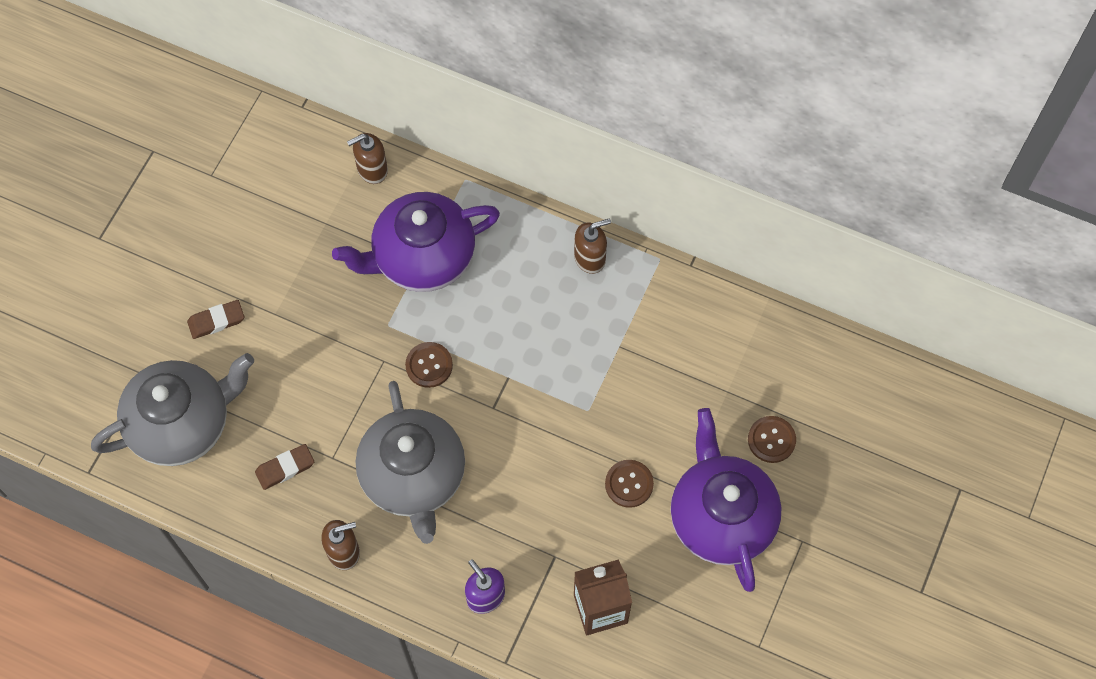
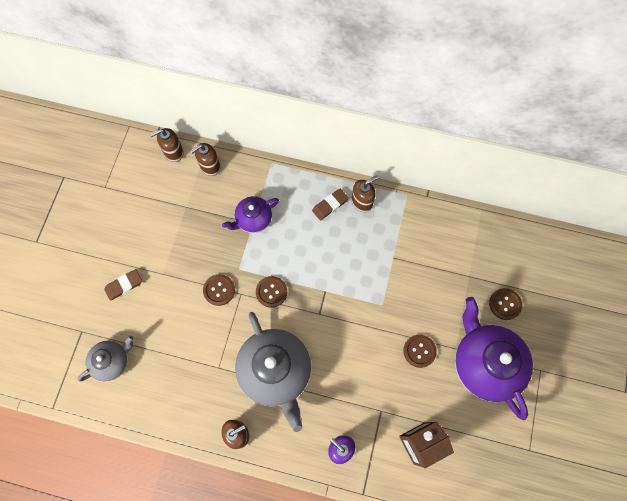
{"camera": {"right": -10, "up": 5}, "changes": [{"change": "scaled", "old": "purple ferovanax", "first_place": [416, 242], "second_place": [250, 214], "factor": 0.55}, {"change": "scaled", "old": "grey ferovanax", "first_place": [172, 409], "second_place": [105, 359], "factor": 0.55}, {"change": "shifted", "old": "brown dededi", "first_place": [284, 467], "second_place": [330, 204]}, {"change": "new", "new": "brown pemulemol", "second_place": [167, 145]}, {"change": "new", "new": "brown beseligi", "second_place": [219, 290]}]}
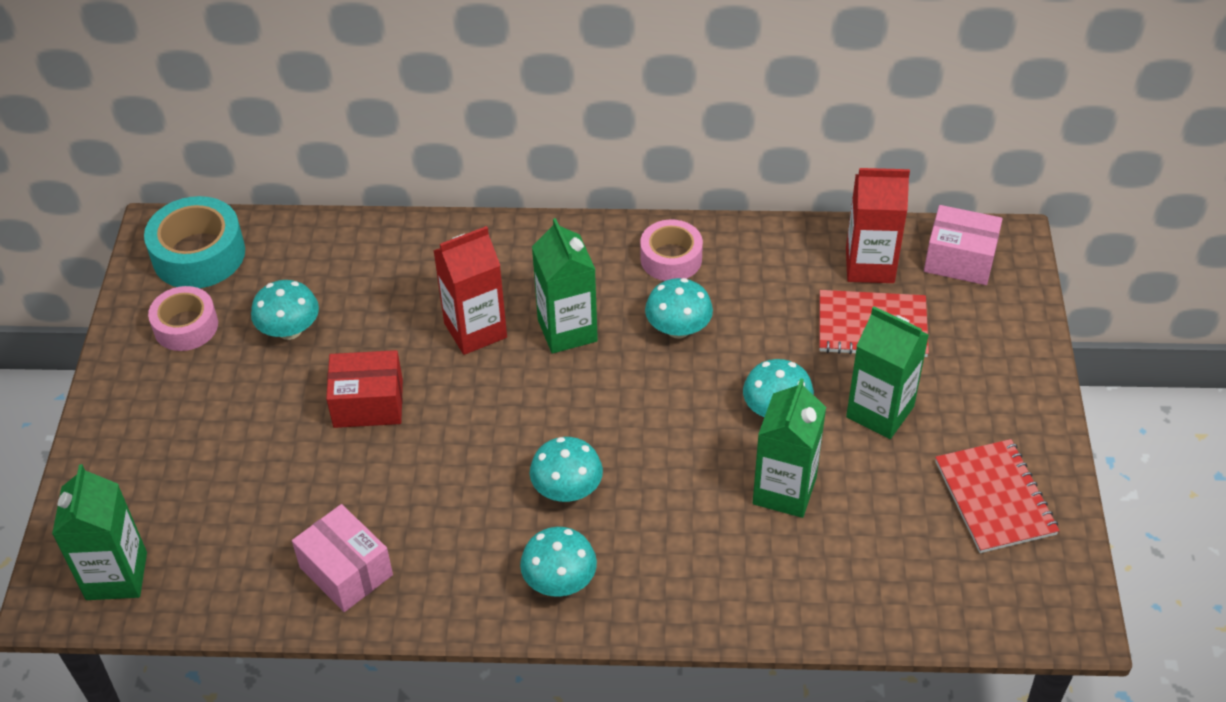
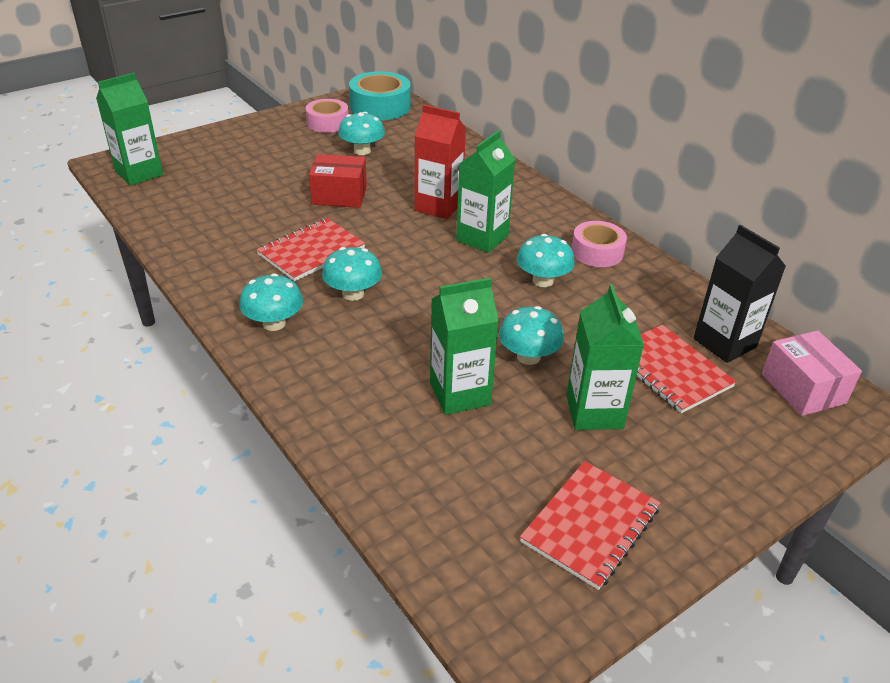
{"camera": {"right": 50, "up": -10}, "changes": [{"change": "repainted", "old": "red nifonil", "new": "black nifonil", "first_place": [878, 225], "second_place": [739, 294]}, {"change": "rotated", "old": "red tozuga", "first_place": [364, 389], "second_place": [338, 181], "degrees": -45}, {"change": "gone", "old": "pink tozuga", "first_place": [342, 558]}, {"change": "new", "new": "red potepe", "second_place": [310, 249]}]}
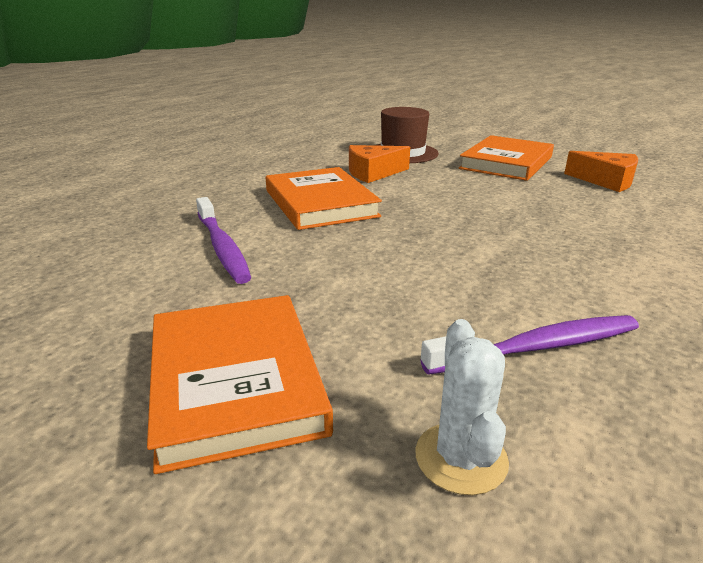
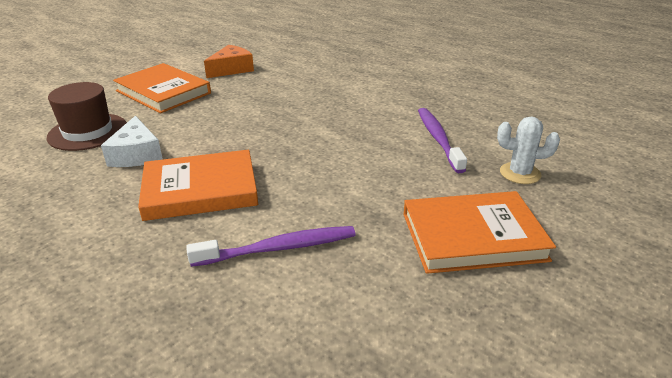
{"camera": {"right": -80, "up": 5}, "changes": [{"change": "repainted", "old": "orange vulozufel", "new": "white vulozufel", "first_place": [379, 164], "second_place": [132, 141]}]}
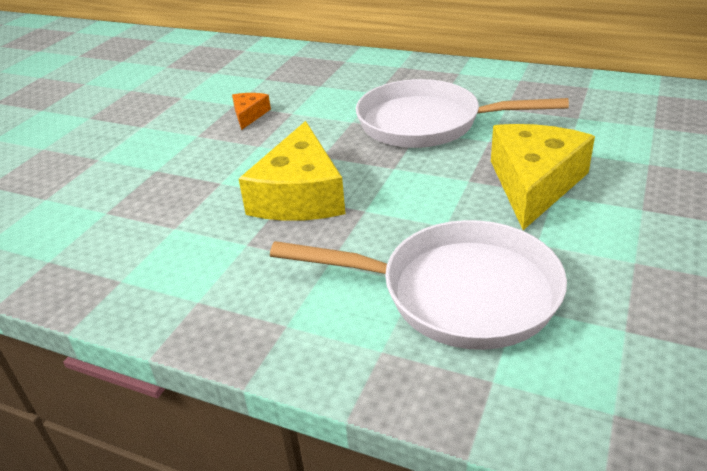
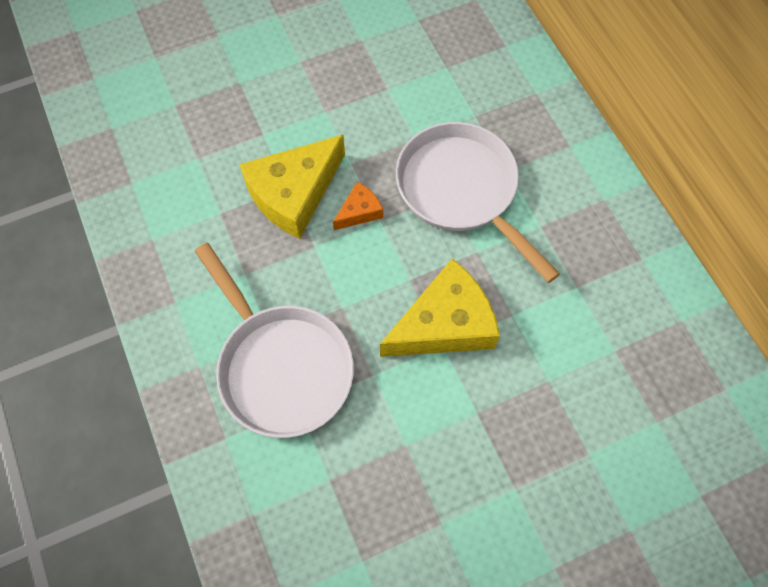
{"camera": {"right": 40, "up": 30}, "changes": [{"change": "shifted", "old": "orange vulozufel", "first_place": [251, 111], "second_place": [358, 206]}]}
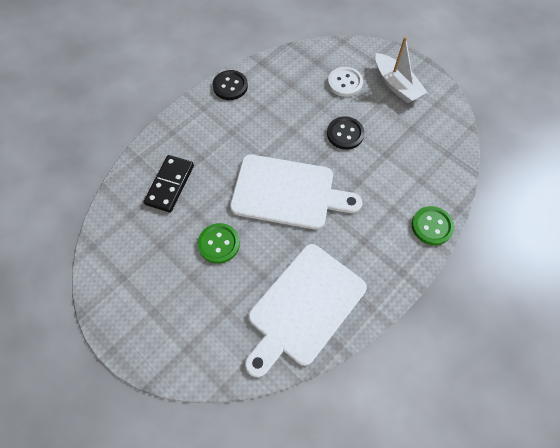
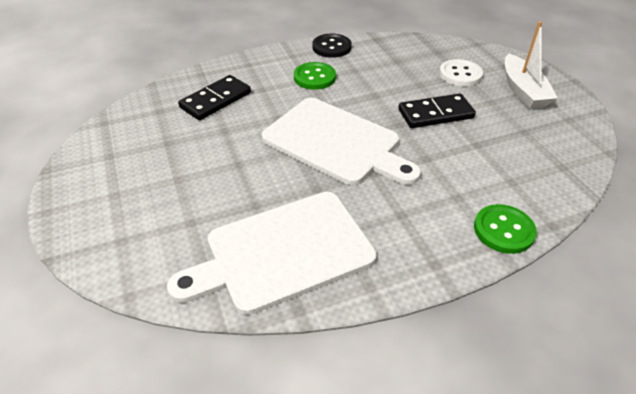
{"camera": {"right": 25, "up": -20}, "changes": [{"change": "swapped", "old": "black beseligi", "new": "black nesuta", "first_place": [345, 133], "second_place": [437, 110]}, {"change": "shifted", "old": "green beseligi", "first_place": [219, 243], "second_place": [315, 76]}]}
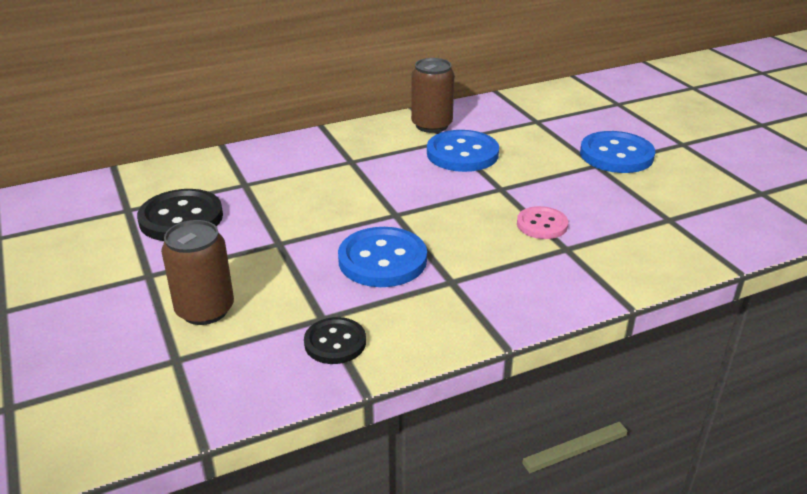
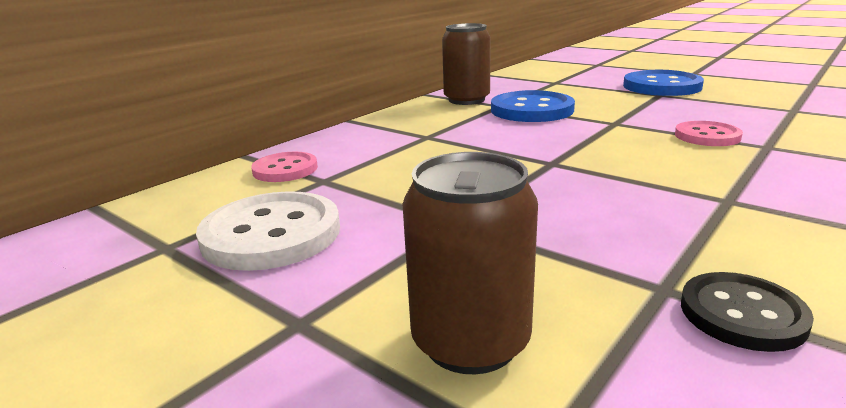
{"camera": {"right": -25, "up": -10}, "changes": [{"change": "repainted", "old": "black beseligi", "new": "white beseligi", "first_place": [180, 215], "second_place": [268, 231]}, {"change": "gone", "old": "blue beseligi", "first_place": [382, 257]}, {"change": "new", "new": "pink beseligi", "second_place": [284, 167]}]}
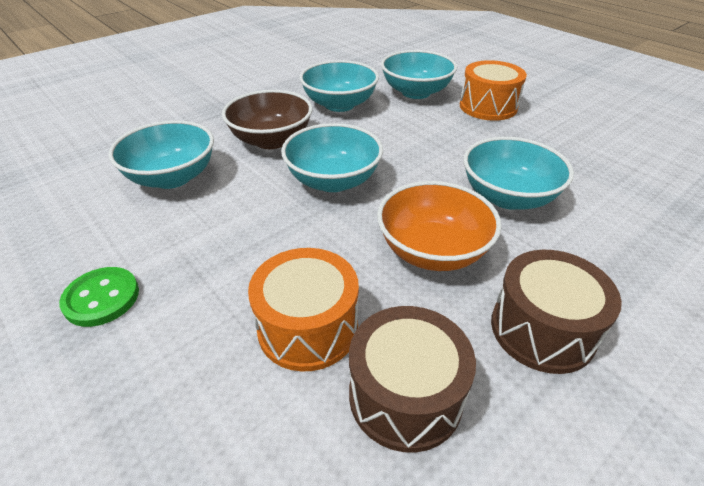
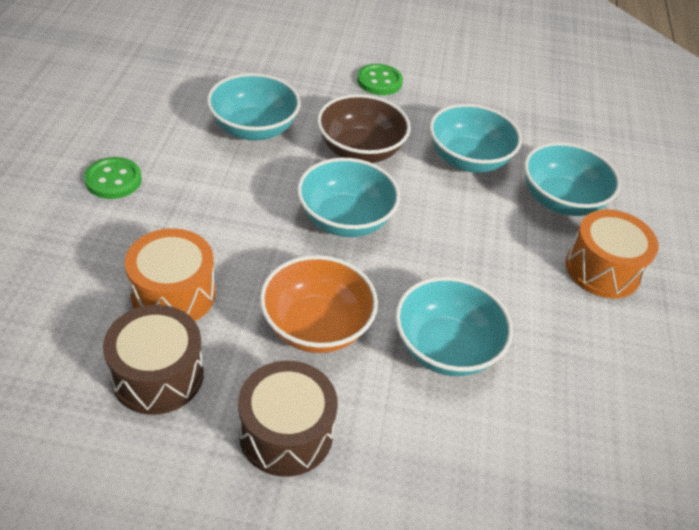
{"camera": {"right": 45, "up": 5}, "changes": [{"change": "new", "new": "green beseligi", "second_place": [380, 79]}]}
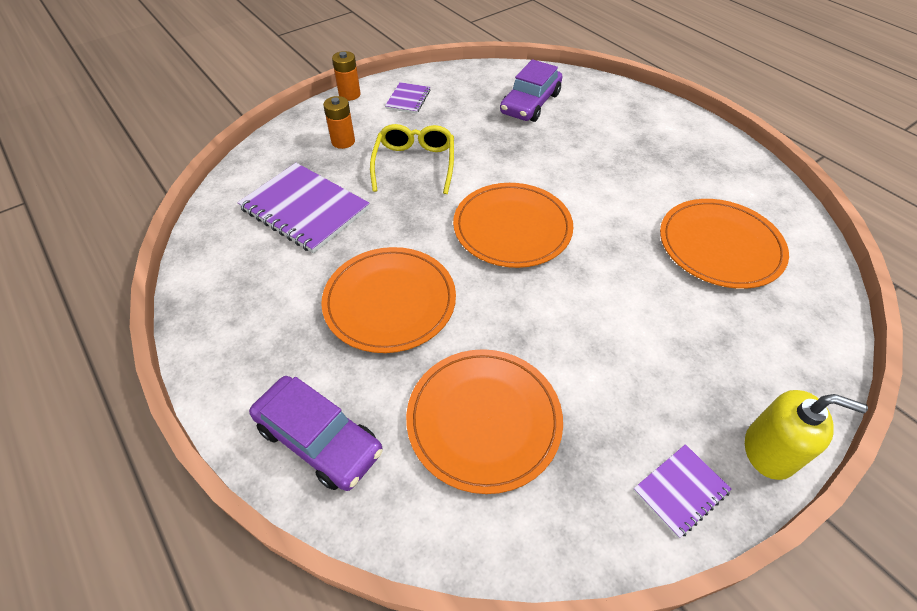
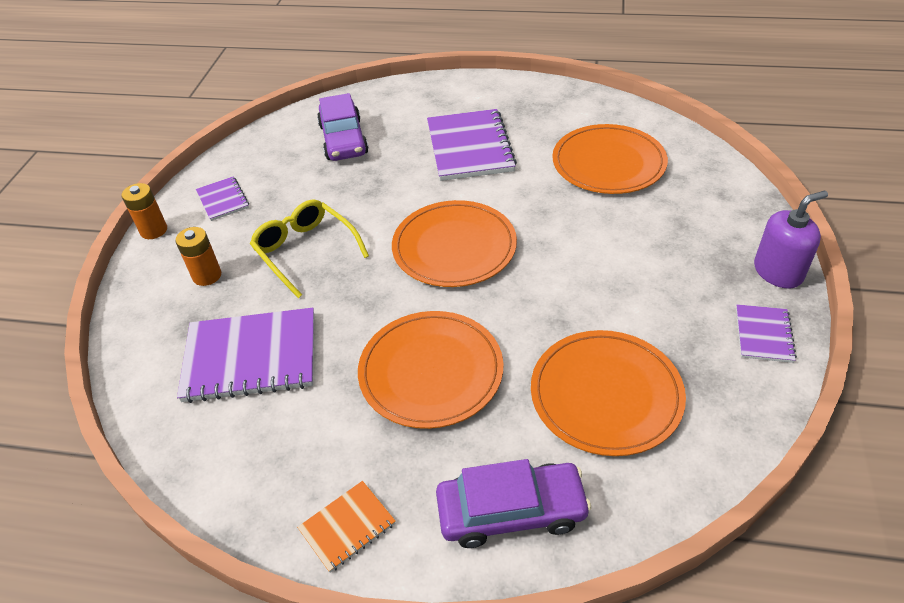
{"camera": {"right": -40, "up": -5}, "changes": [{"change": "repainted", "old": "yellow pemulemol", "new": "purple pemulemol", "first_place": [806, 435], "second_place": [791, 240]}, {"change": "new", "new": "purple potepe", "second_place": [472, 145]}, {"change": "new", "new": "orange potepe", "second_place": [346, 527]}]}
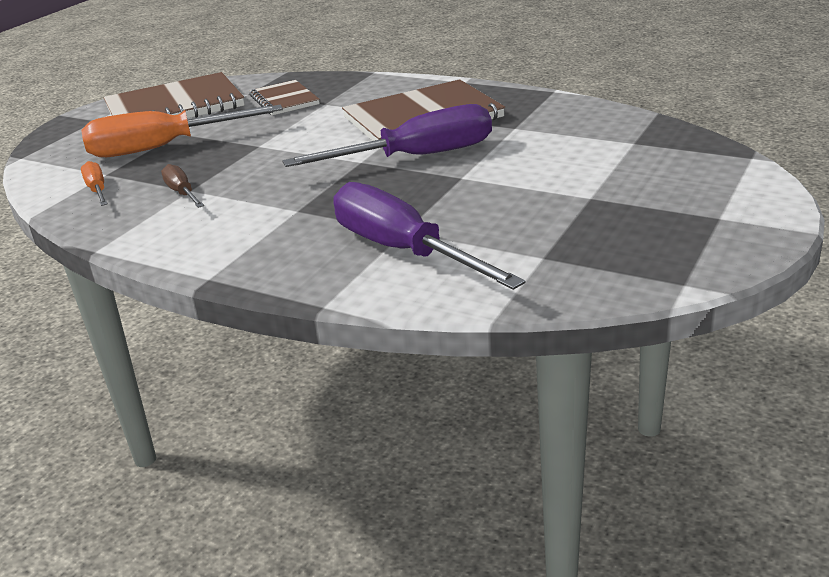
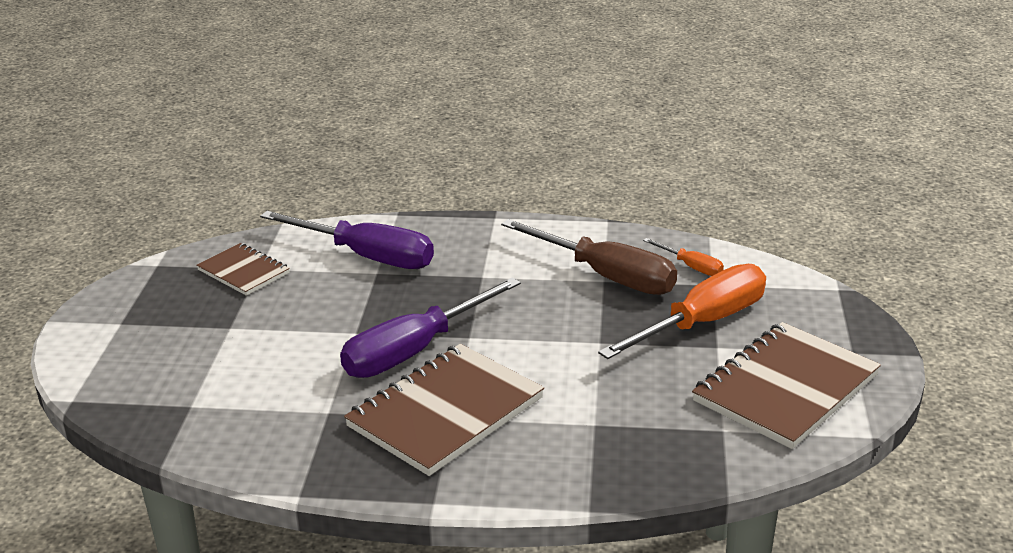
{"camera": {"right": 155, "up": 0}, "changes": [{"change": "shifted", "old": "brown potepe", "first_place": [285, 97], "second_place": [243, 269]}, {"change": "scaled", "old": "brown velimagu", "first_place": [182, 186], "second_place": [589, 257], "factor": 2.14}]}
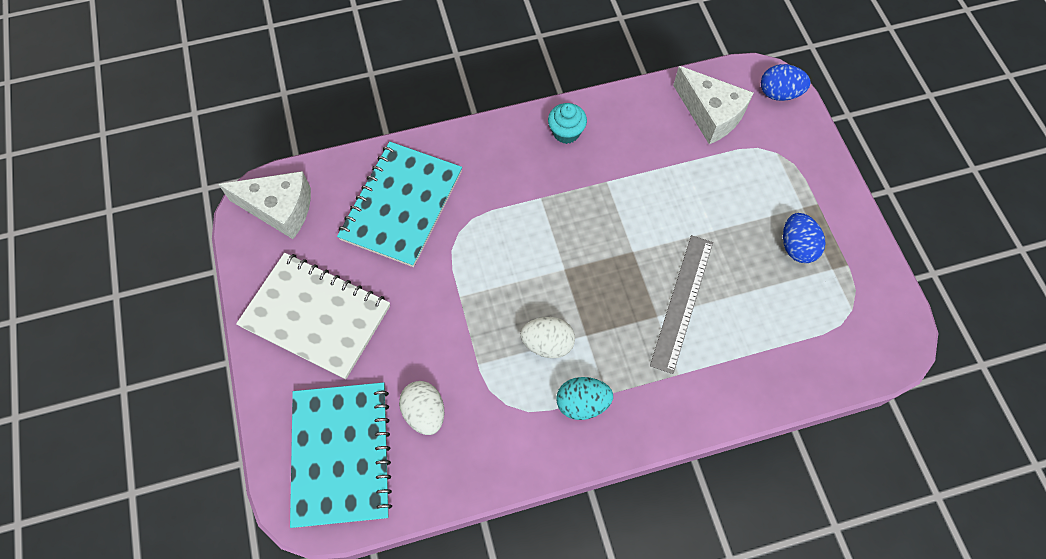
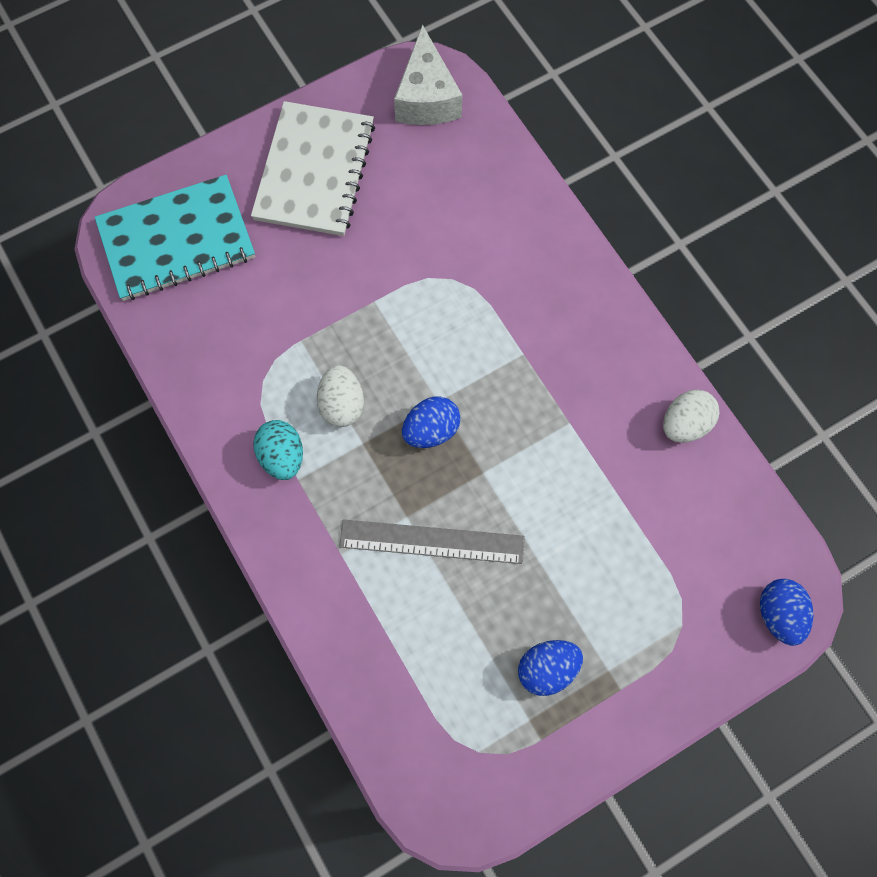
{"camera": {"right": 75, "up": 5}, "changes": [{"change": "gone", "old": "white vulozufel", "first_place": [713, 105]}, {"change": "gone", "old": "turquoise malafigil", "first_place": [567, 123]}, {"change": "gone", "old": "turquoise potepe", "first_place": [399, 204]}, {"change": "shifted", "old": "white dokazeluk", "first_place": [421, 408], "second_place": [691, 416]}, {"change": "new", "new": "blue dokazeluk", "second_place": [431, 422]}]}
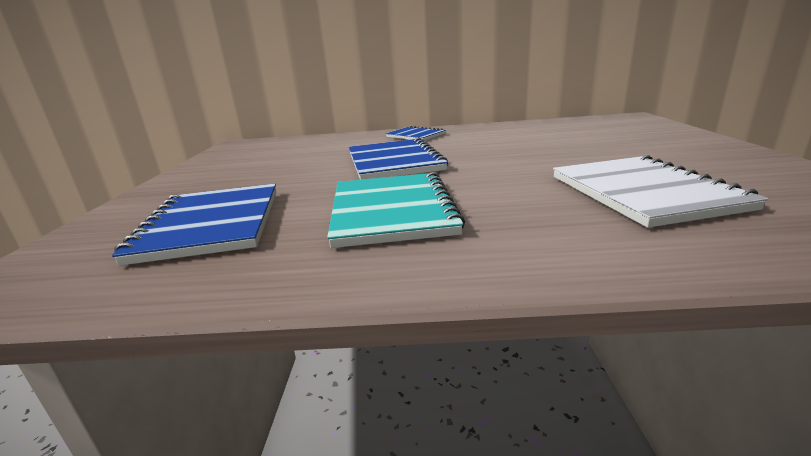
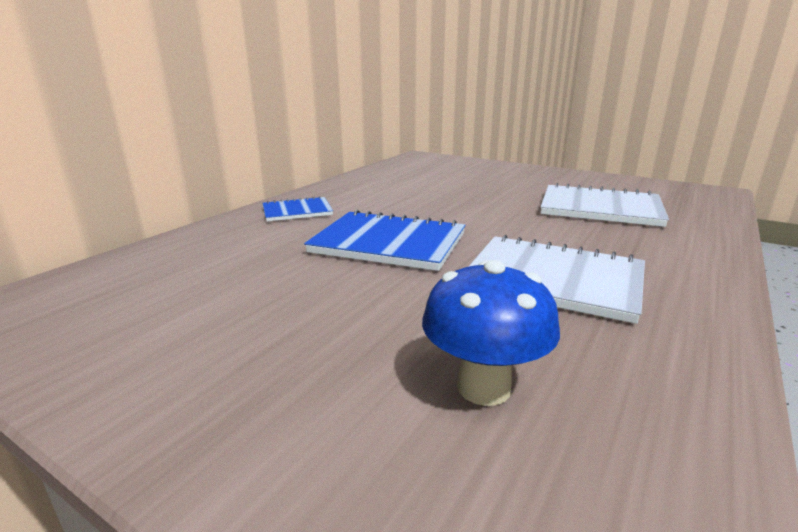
{"camera": {"right": -60, "up": 0}, "changes": [{"change": "repainted", "old": "turquoise potepe", "new": "white potepe", "first_place": [396, 210], "second_place": [556, 279]}, {"change": "swapped", "old": "blue potepe", "new": "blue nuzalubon", "first_place": [194, 225], "second_place": [491, 333]}]}
